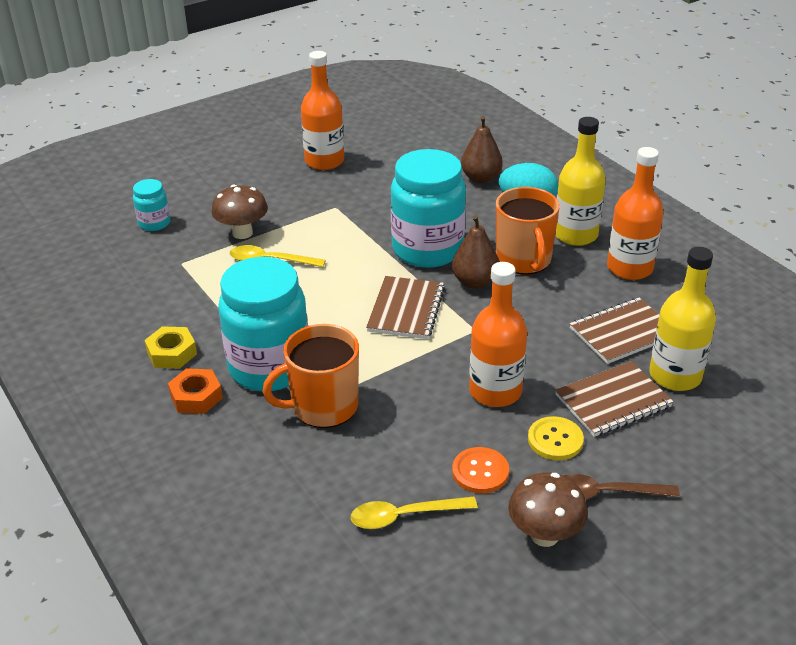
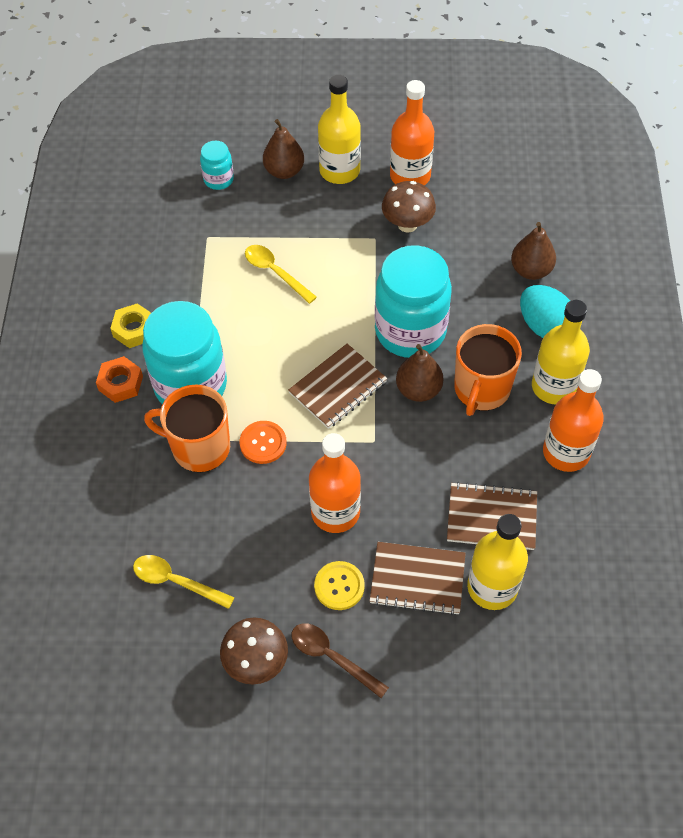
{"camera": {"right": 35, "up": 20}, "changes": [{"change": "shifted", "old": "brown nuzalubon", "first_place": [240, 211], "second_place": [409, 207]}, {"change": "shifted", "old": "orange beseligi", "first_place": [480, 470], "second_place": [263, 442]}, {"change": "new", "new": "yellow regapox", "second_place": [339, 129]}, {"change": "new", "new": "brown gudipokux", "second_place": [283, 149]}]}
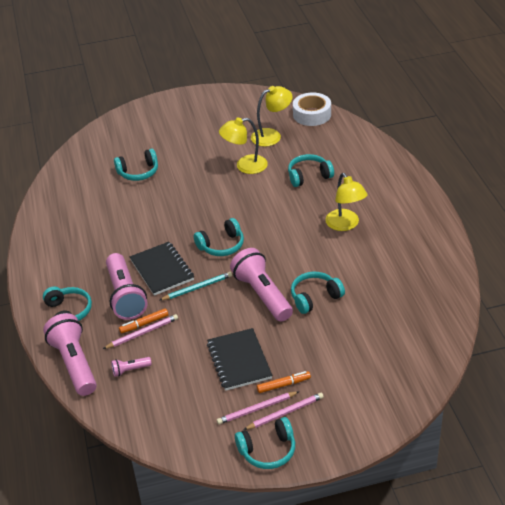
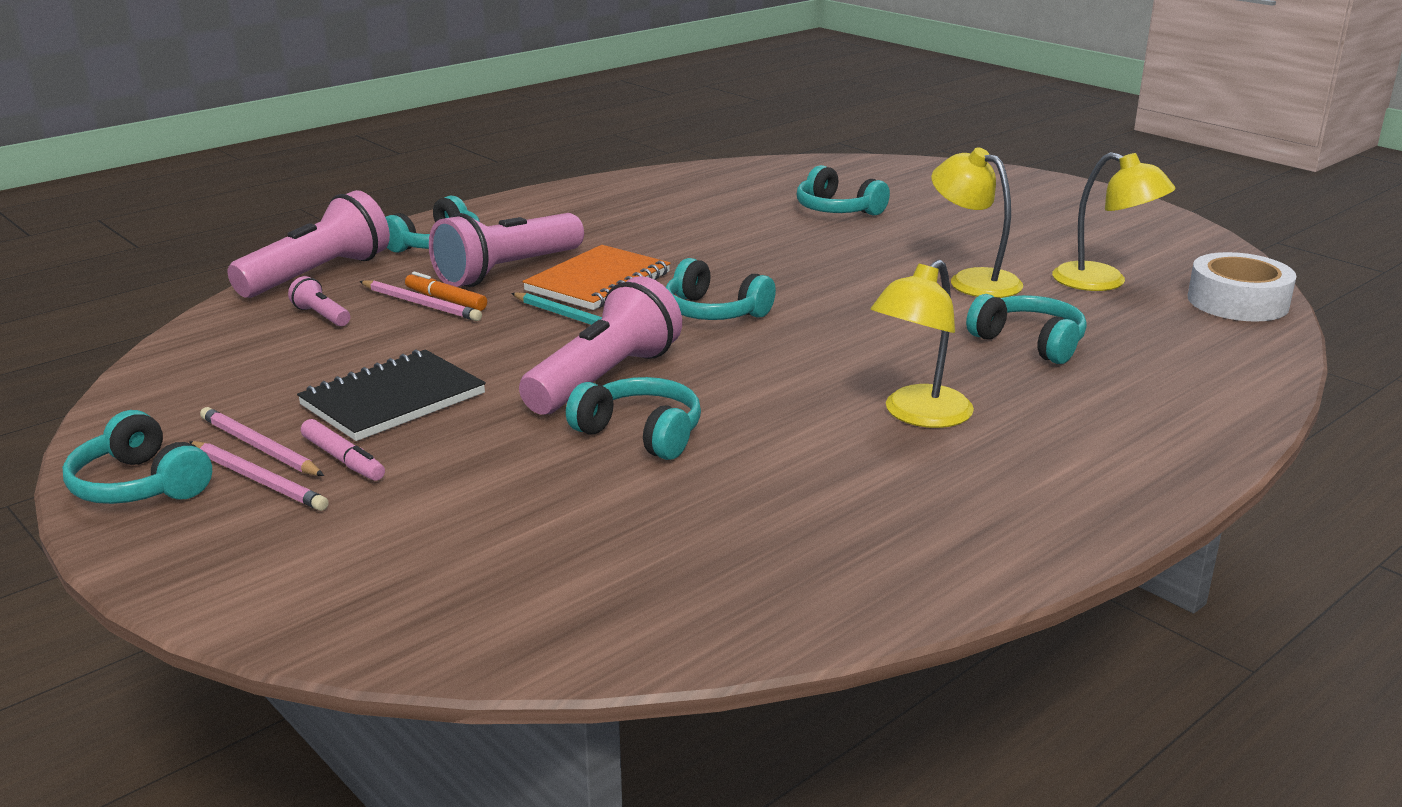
{"camera": {"right": 60, "up": -15}, "changes": [{"change": "repainted", "old": "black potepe", "new": "orange potepe", "first_place": [162, 269], "second_place": [596, 277]}, {"change": "repainted", "old": "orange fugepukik", "new": "pink fugepukik", "first_place": [284, 382], "second_place": [343, 450]}]}
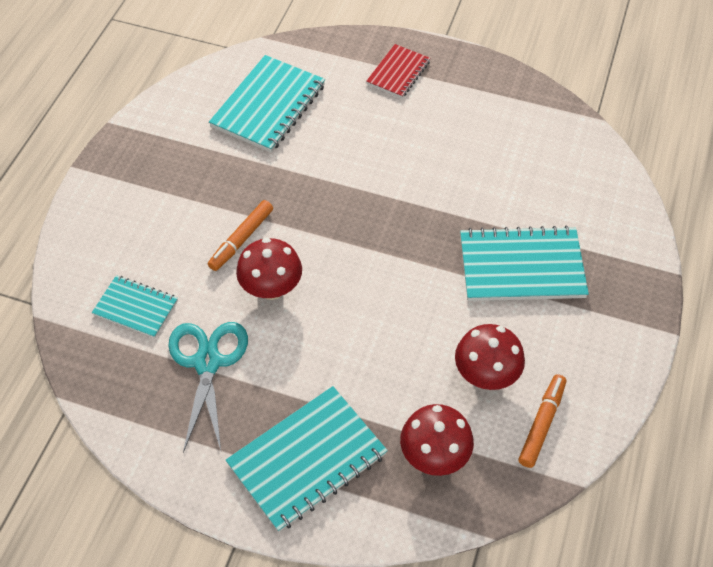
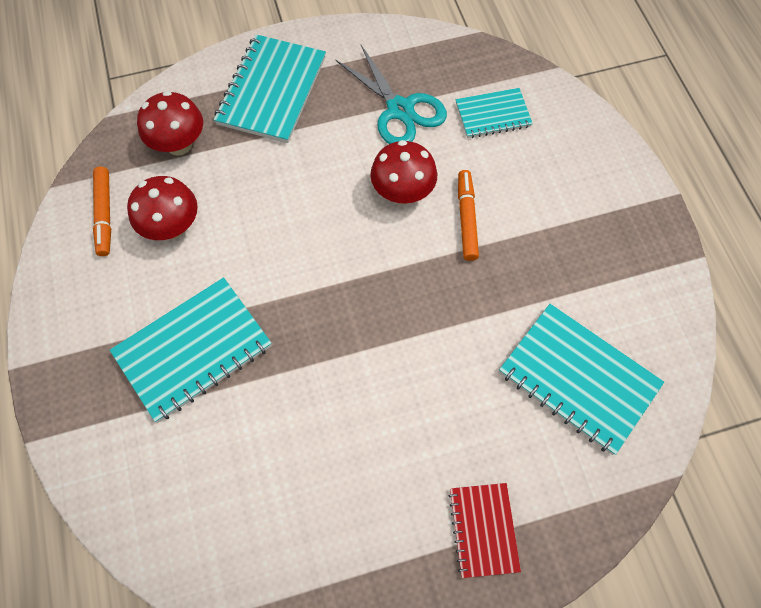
{"camera": {"right": 145, "up": 10}, "changes": [{"change": "rotated", "old": "turquoise potepe", "first_place": [267, 104], "second_place": [581, 379], "degrees": -45}]}
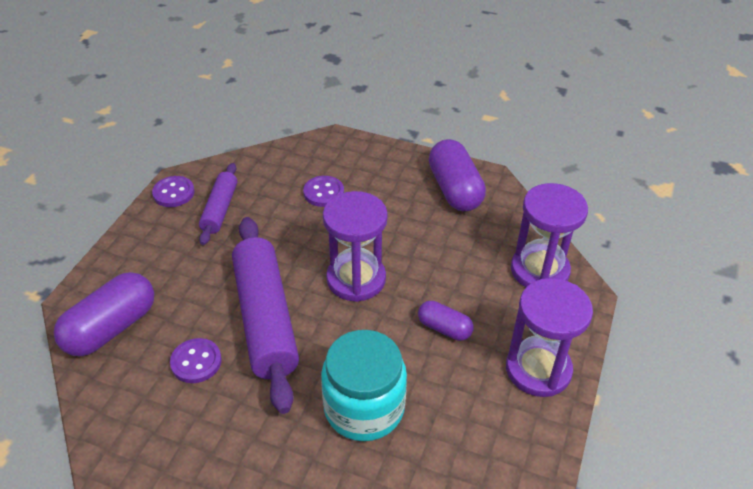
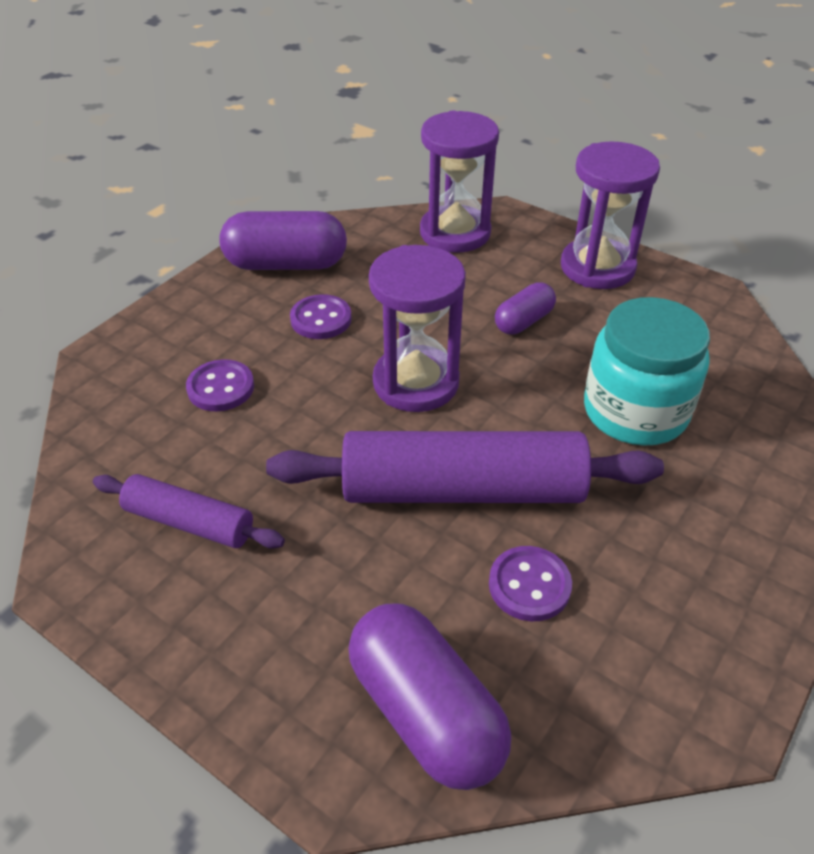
{"camera": {"right": -75, "up": 0}, "changes": [{"change": "shifted", "old": "purple beseligi", "first_place": [173, 191], "second_place": [321, 316]}]}
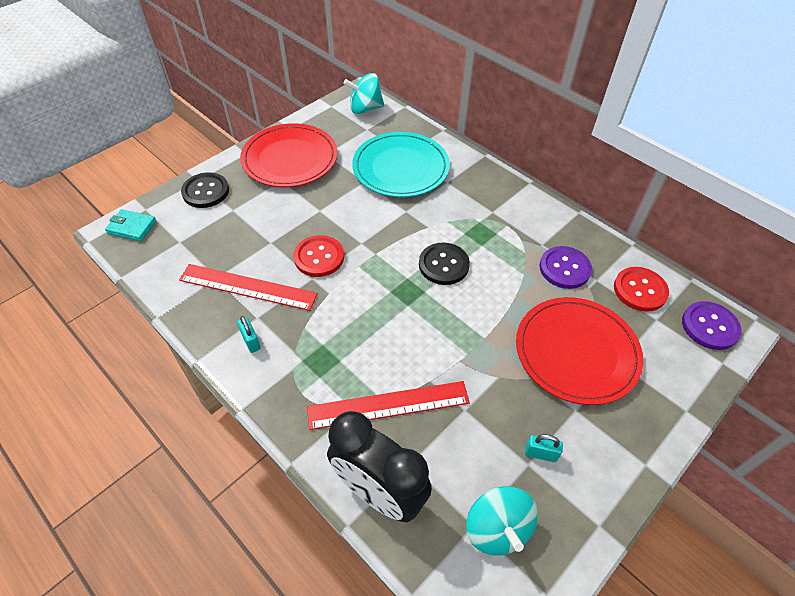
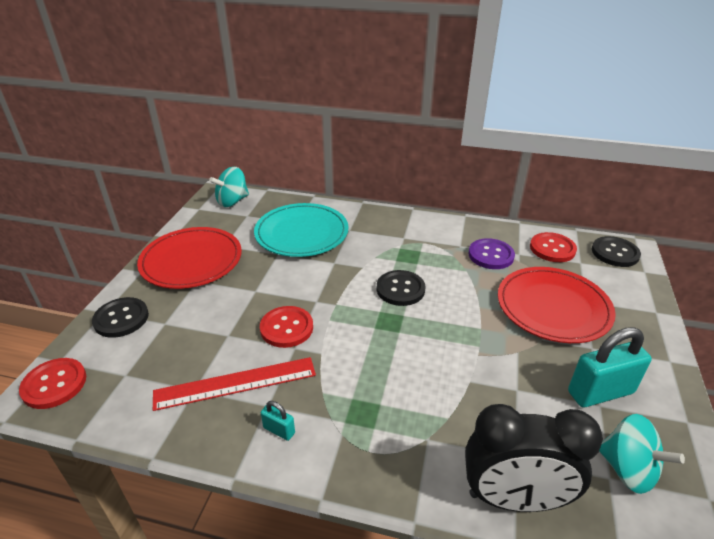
{"camera": {"right": -30, "up": -15}, "changes": [{"change": "swapped", "old": "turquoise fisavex", "new": "red beseligi", "first_place": [130, 225], "second_place": [52, 383]}, {"change": "repainted", "old": "purple beseligi", "new": "black beseligi", "first_place": [712, 325], "second_place": [616, 251]}, {"change": "gone", "old": "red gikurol", "first_place": [388, 405]}, {"change": "scaled", "old": "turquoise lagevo", "first_place": [544, 448], "second_place": [610, 367], "factor": 2.14}]}
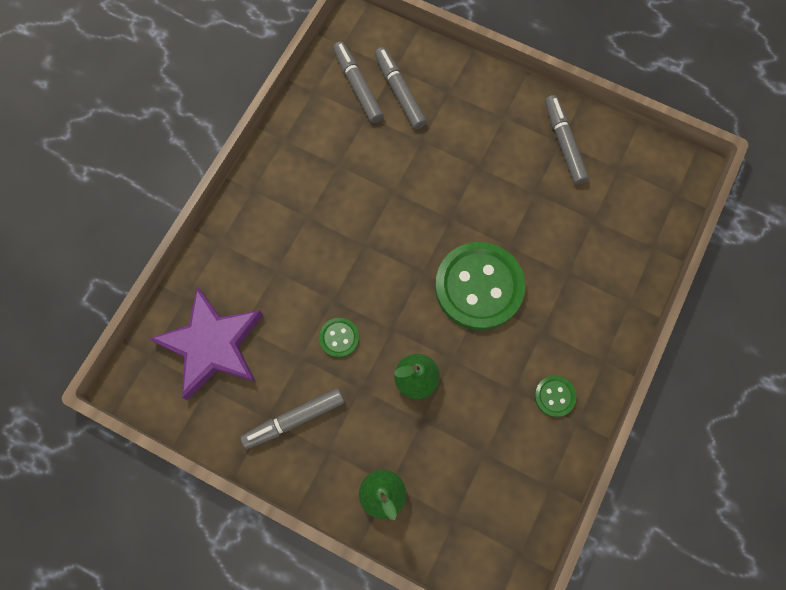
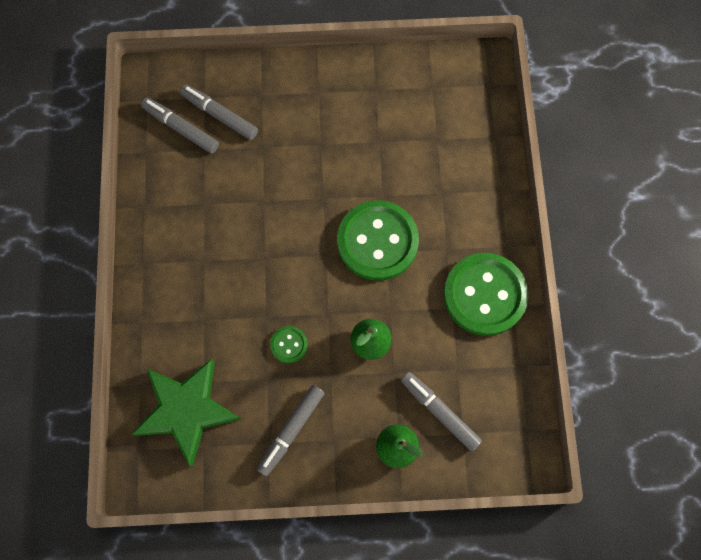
{"camera": {"right": -30, "up": 0}, "changes": [{"change": "shifted", "old": "grey fugepukik", "first_place": [567, 140], "second_place": [441, 411]}, {"change": "repainted", "old": "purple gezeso", "new": "green gezeso", "first_place": [206, 343], "second_place": [186, 413]}, {"change": "scaled", "old": "green beseligi", "first_place": [555, 396], "second_place": [486, 294], "factor": 2.27}]}
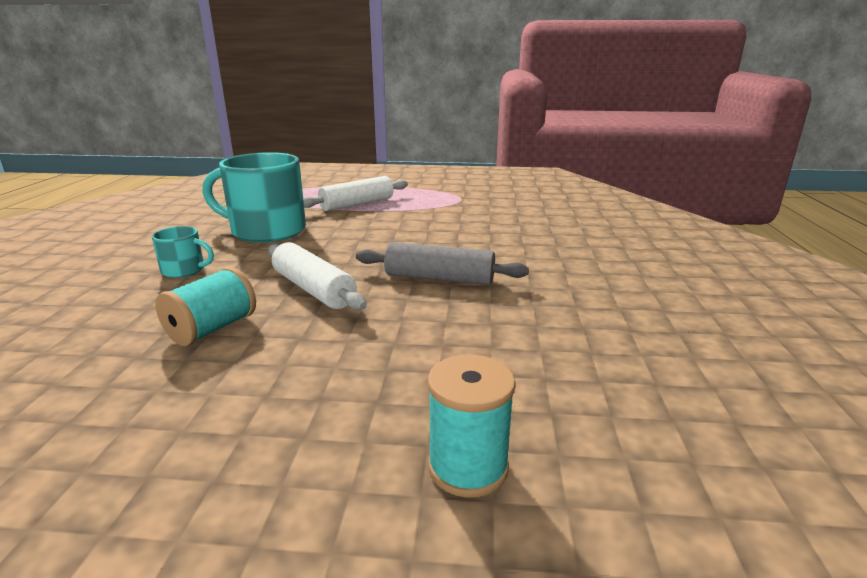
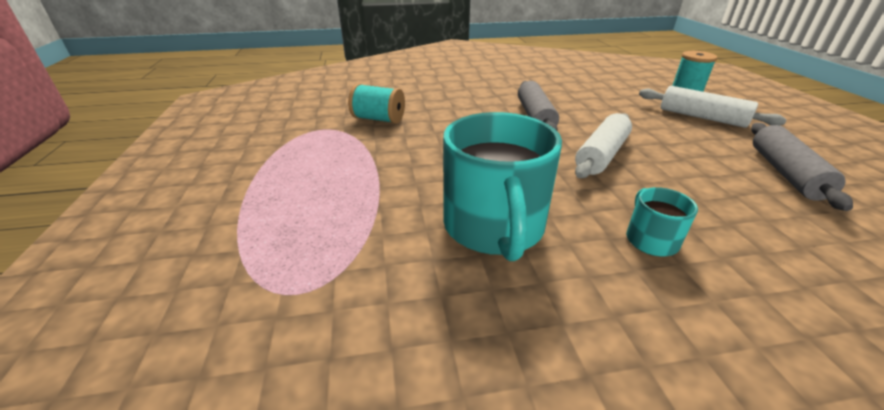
{"camera": {"right": -105, "up": 10}, "changes": [{"change": "shifted", "old": "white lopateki", "first_place": [355, 193], "second_place": [713, 107]}, {"change": "shifted", "old": "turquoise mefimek", "first_place": [205, 306], "second_place": [376, 104]}, {"change": "new", "new": "grey lopateki", "second_place": [802, 167]}]}
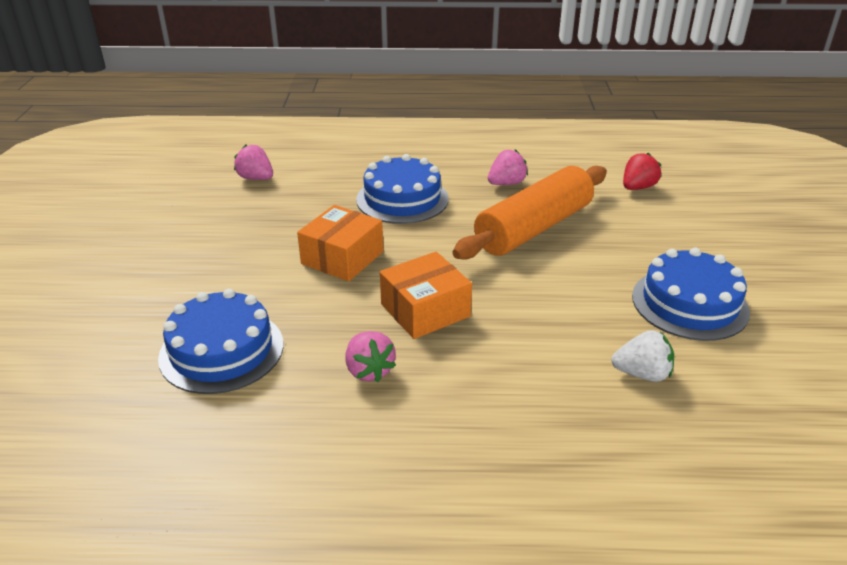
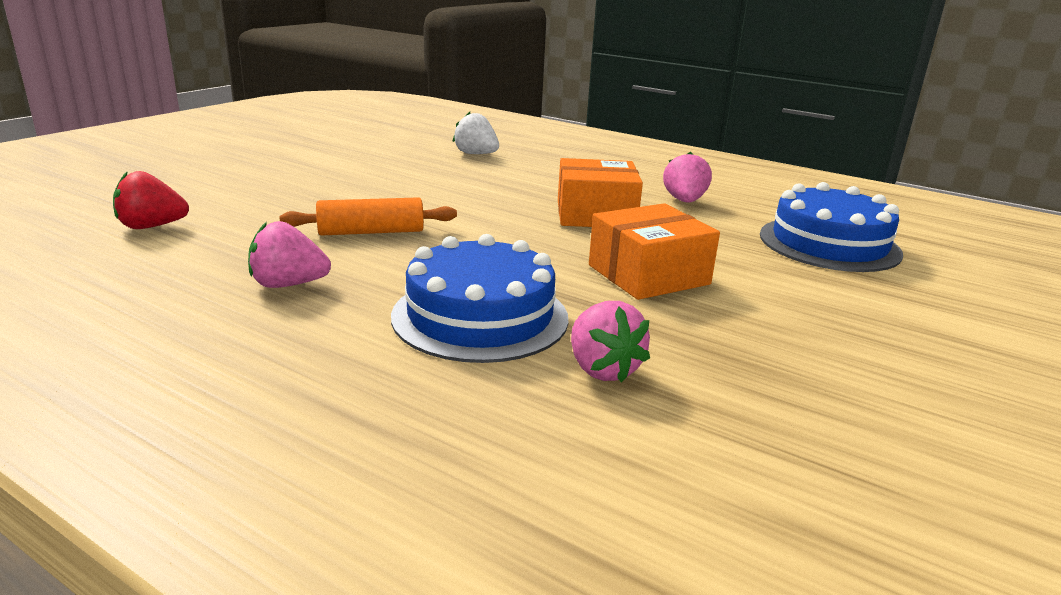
{"camera": {"right": -150, "up": -10}, "changes": [{"change": "shifted", "old": "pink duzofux", "first_place": [253, 162], "second_place": [610, 342]}, {"change": "scaled", "old": "orange lopateki", "first_place": [530, 212], "second_place": [368, 216], "factor": 0.53}, {"change": "gone", "old": "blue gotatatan", "first_place": [691, 294]}]}
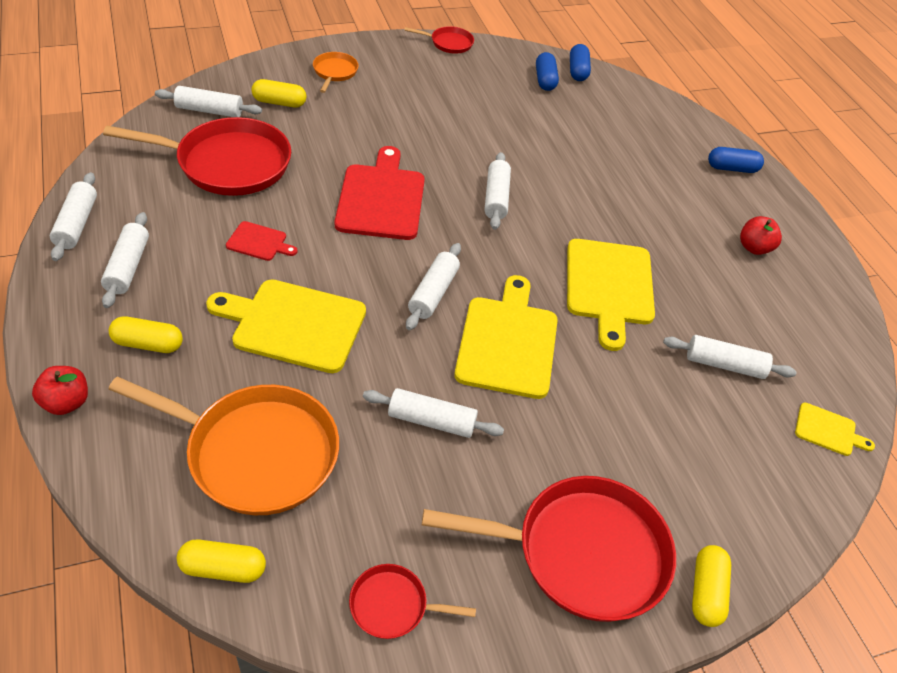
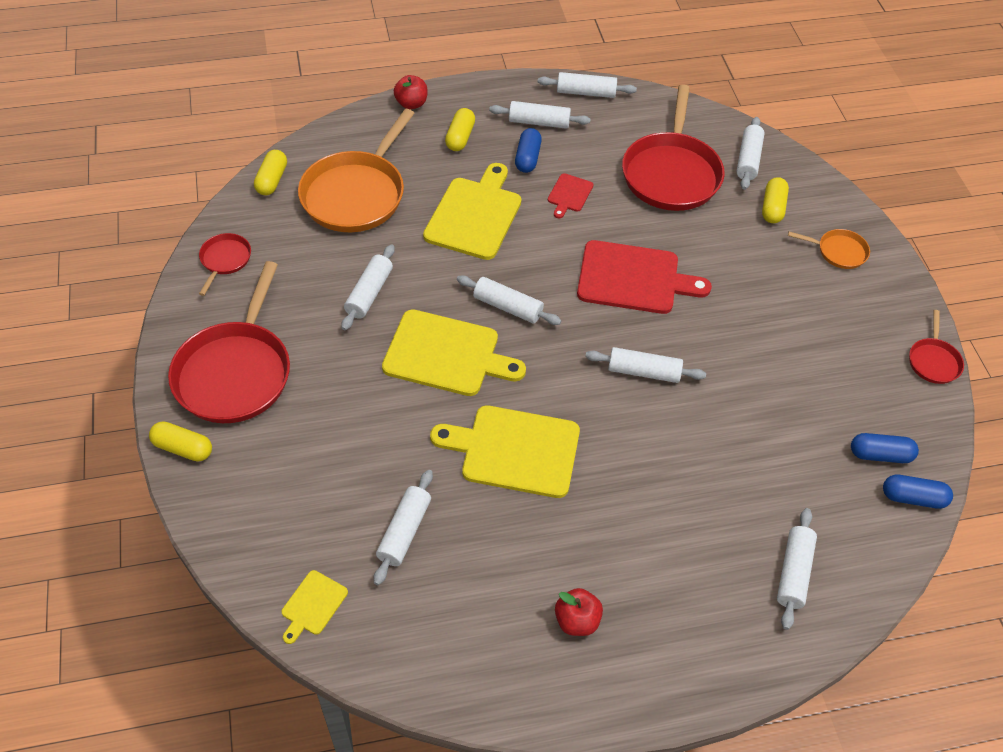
{"camera": {"right": 100, "up": 5}, "changes": [{"change": "shifted", "old": "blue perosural", "first_place": [736, 160], "second_place": [528, 150]}, {"change": "new", "new": "white lopateki", "second_place": [797, 569]}]}
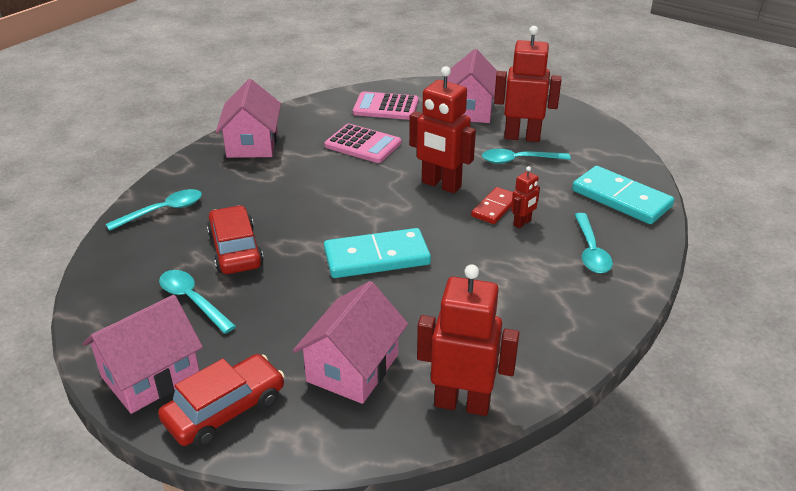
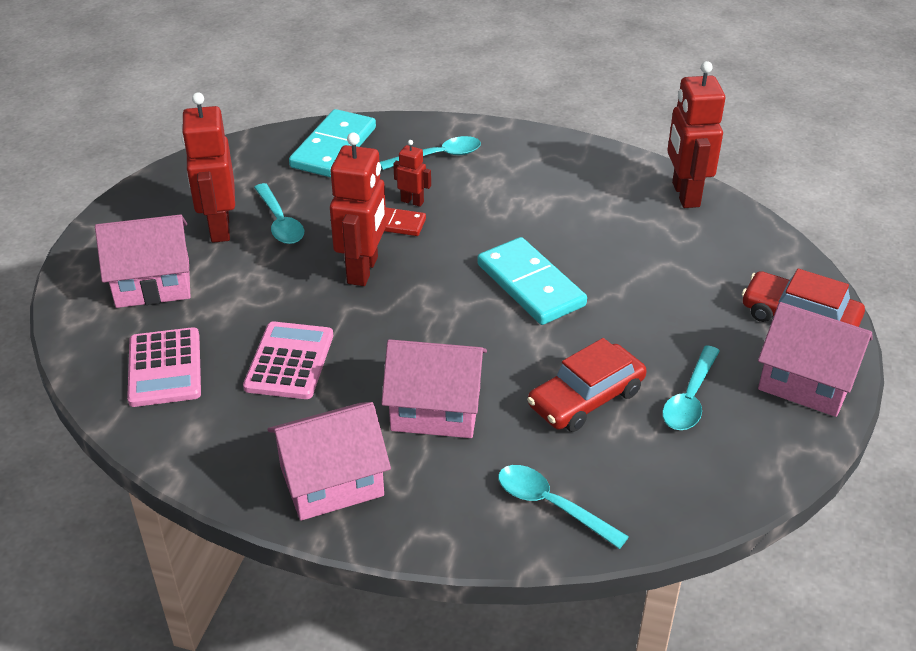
{"camera": {"right": -110, "up": 5}, "changes": [{"change": "shifted", "old": "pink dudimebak", "first_place": [350, 342], "second_place": [434, 388]}]}
